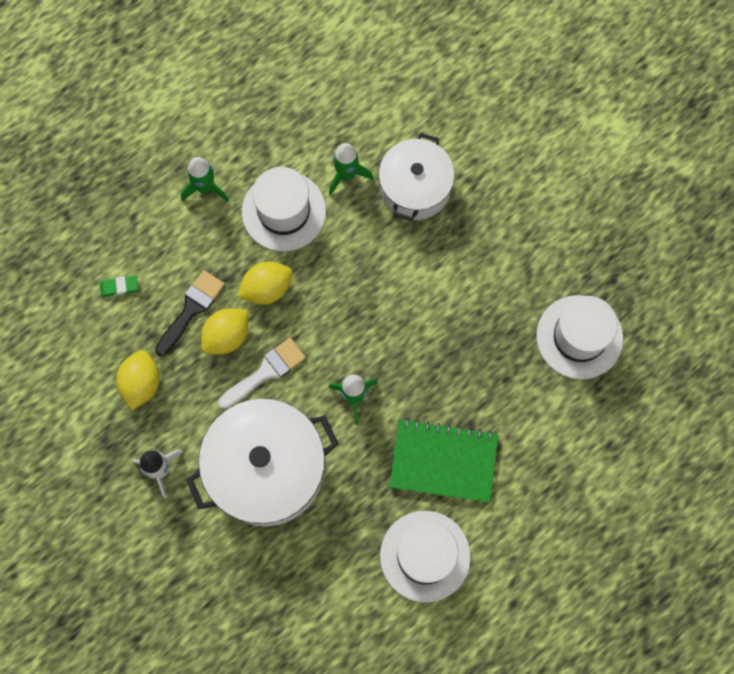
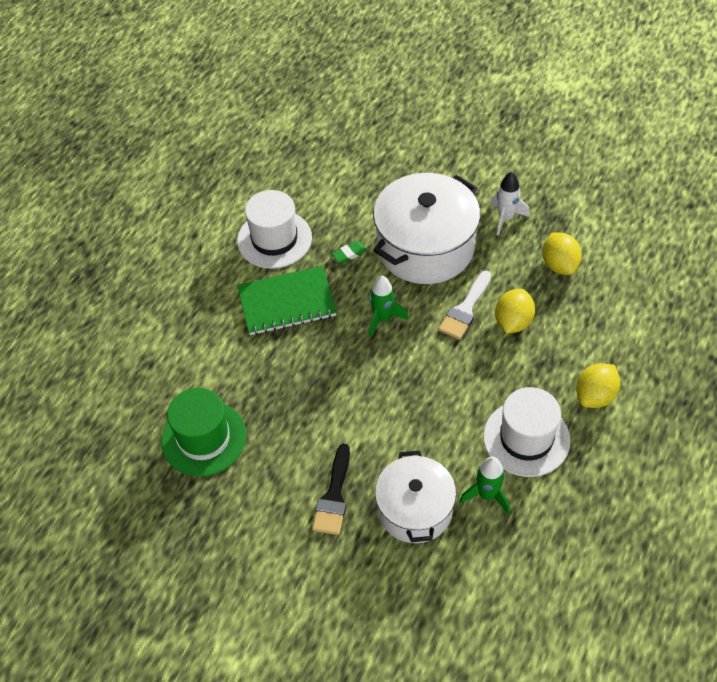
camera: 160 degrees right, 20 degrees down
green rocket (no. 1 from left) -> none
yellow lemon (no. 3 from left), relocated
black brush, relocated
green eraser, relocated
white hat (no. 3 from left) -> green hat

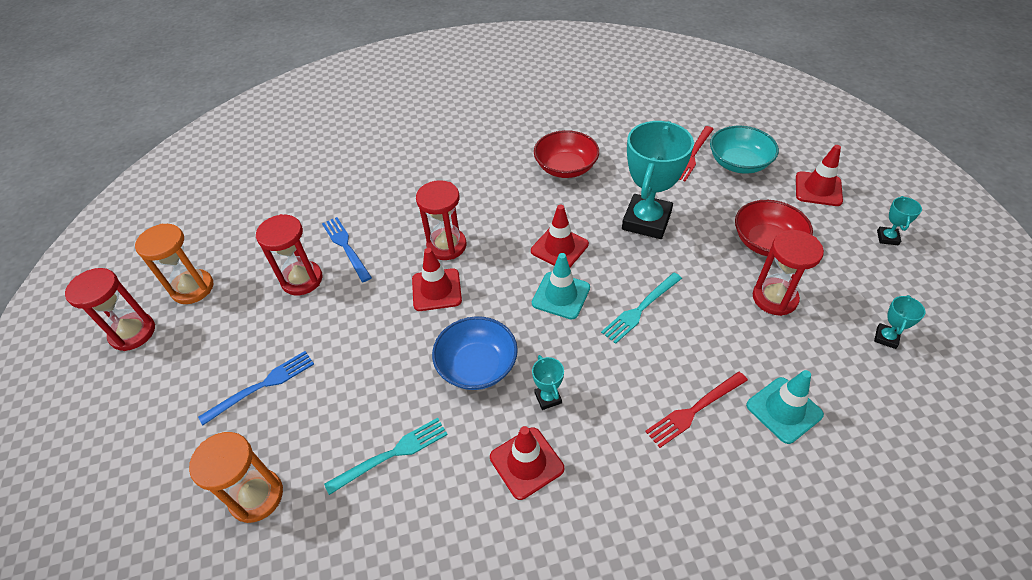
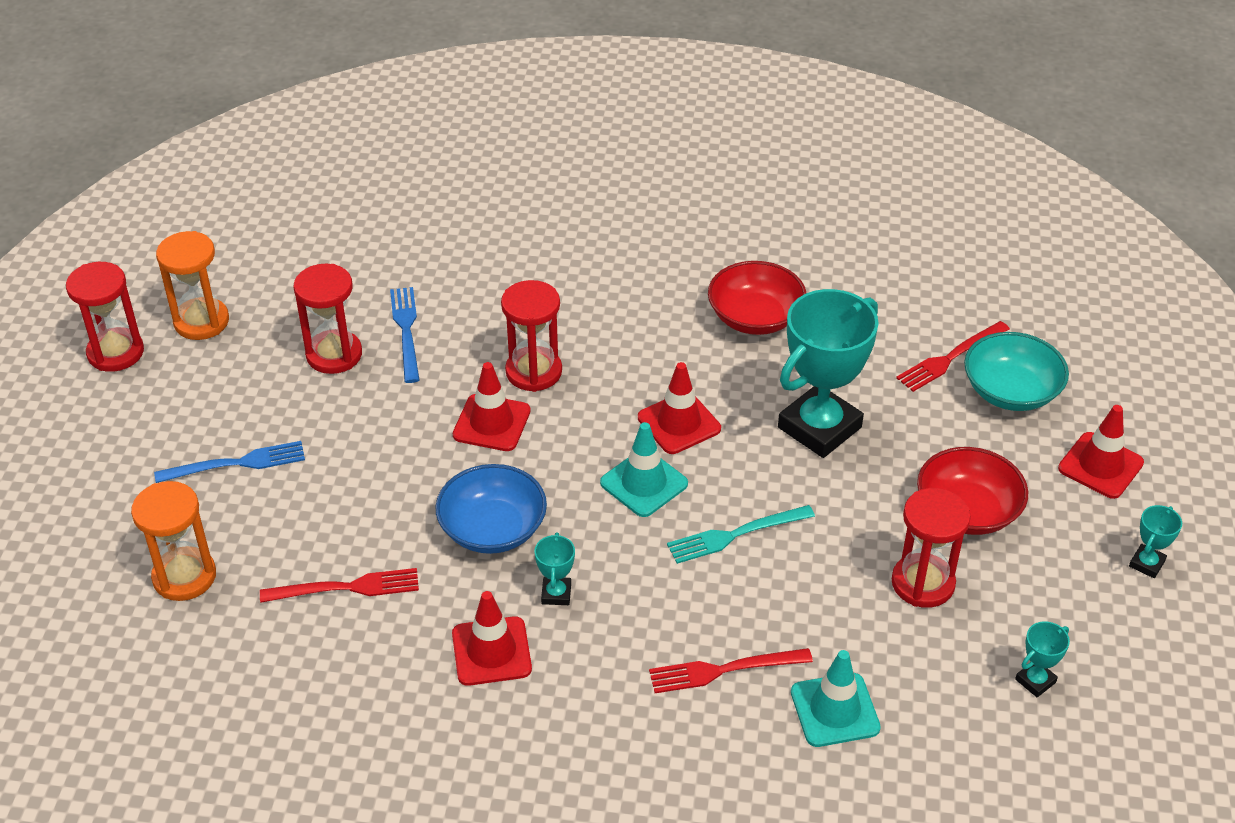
camera: 20 degrees right, 5 degrees down
turquoise fork (no. 1 from left) -> red fork (no. 1 from left)

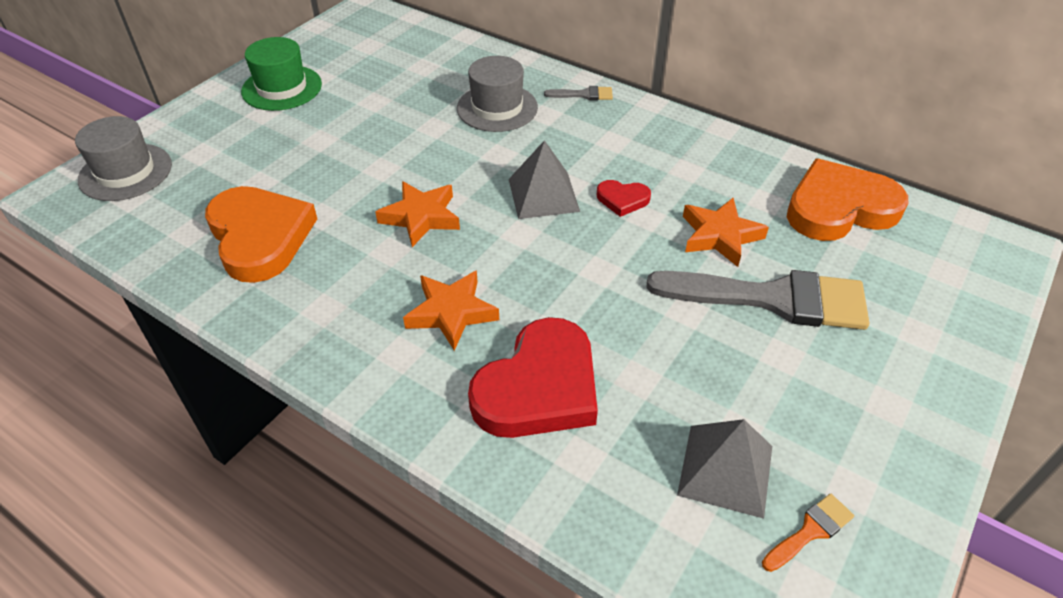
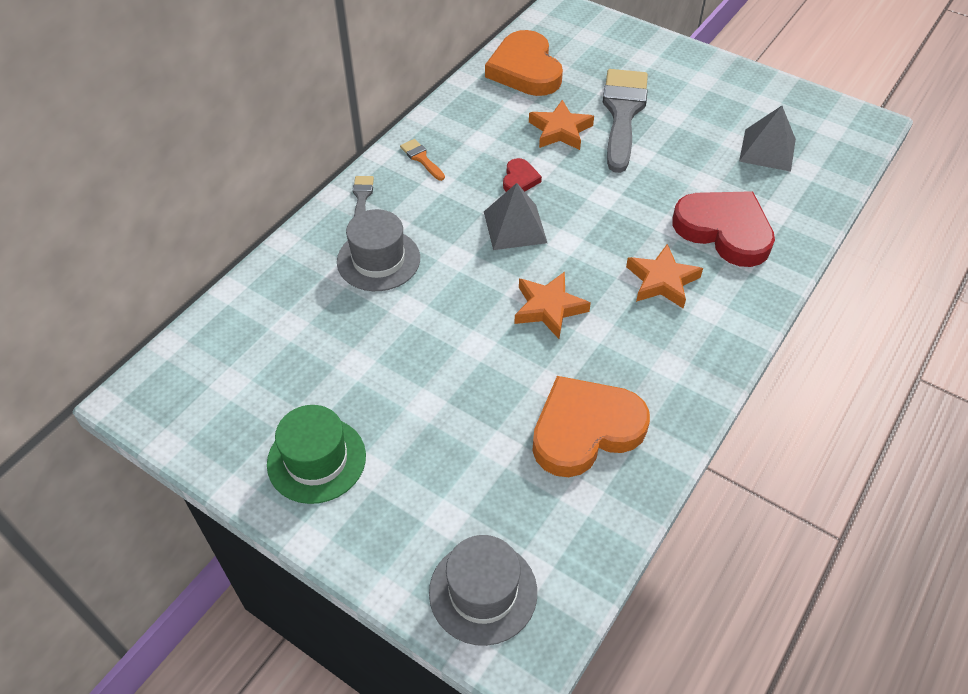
camera: 90 degrees left, 5 degrees up
orange brush, relocated

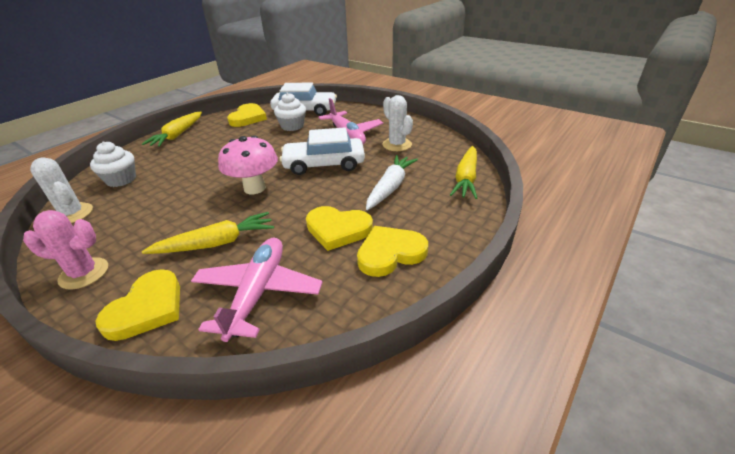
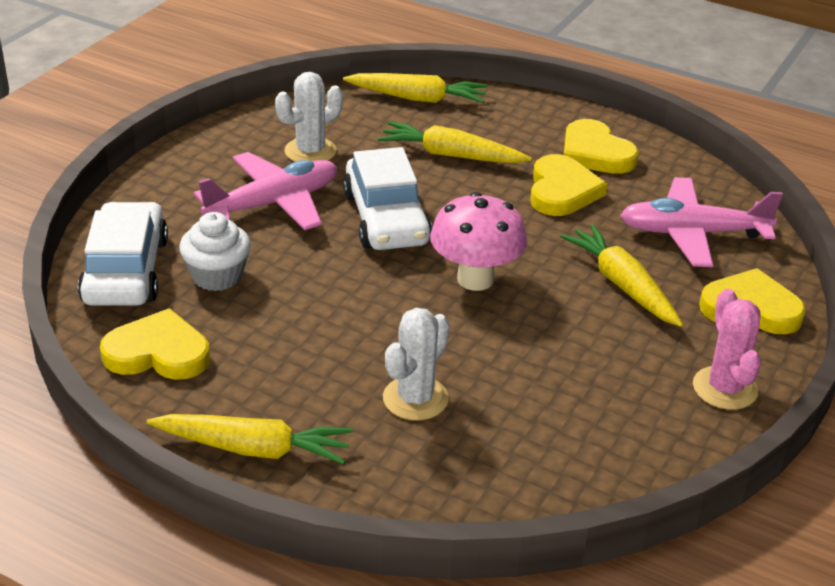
camera: 100 degrees left, 0 degrees up
white cupcake (no. 1 from left) -> none
white carrot -> yellow carrot (no. 3 from left)
white cactus (no. 1 from left in the first image) -> white cactus (no. 2 from left), relocated

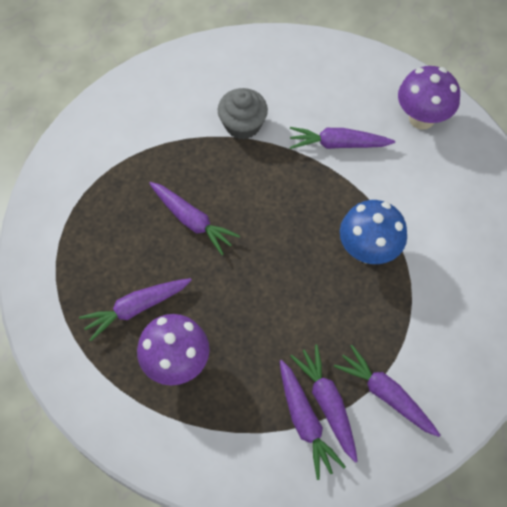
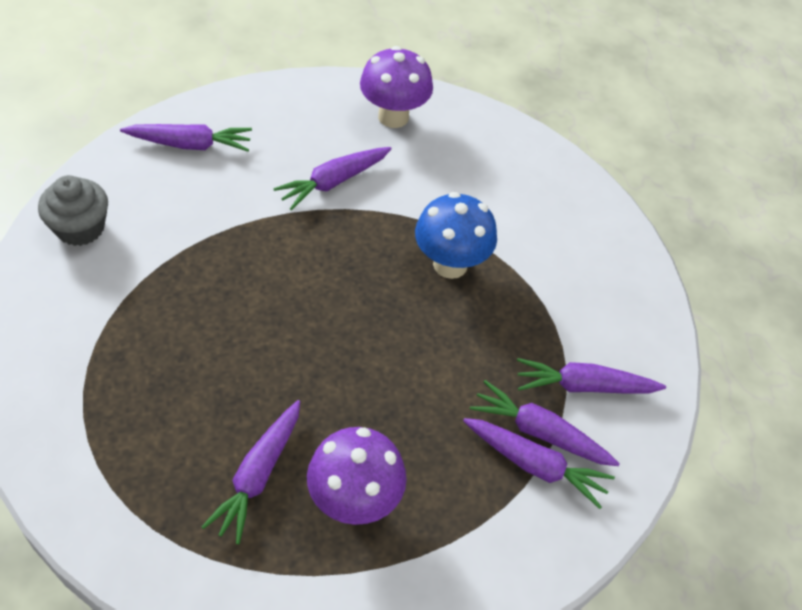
camera: 45 degrees left, 10 degrees down
grey cupcake, relocated
purple carrot (no. 2 from left in the first image) -> purple carrot (no. 1 from left), relocated

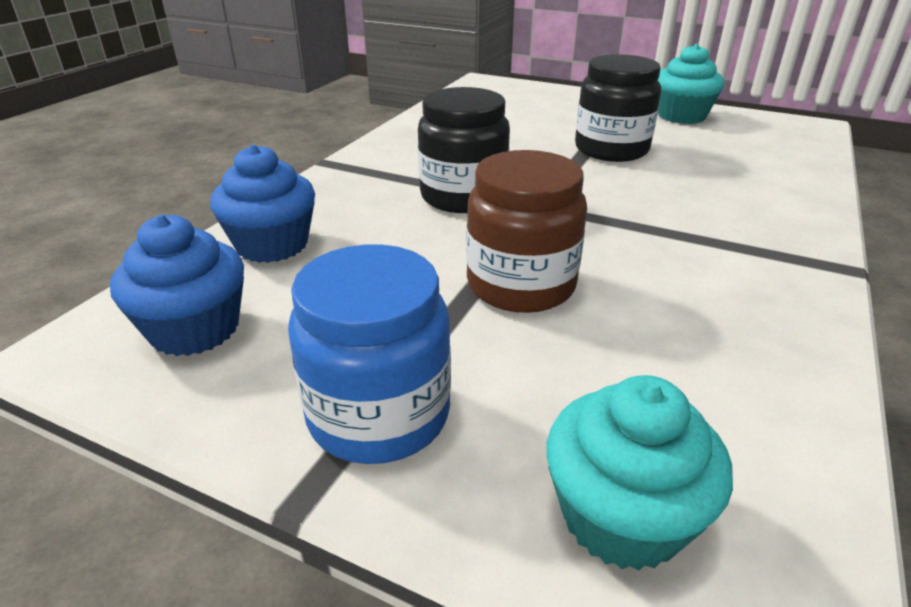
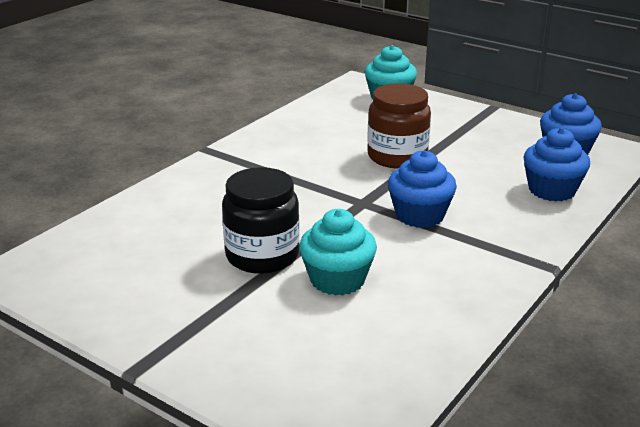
camera: 170 degrees left, 5 degrees down
turquoise cupcake (no. 2 from left in the first image) -> turquoise cupcake (no. 1 from left), relocated
black jar (no. 1 from left) -> blue cupcake (no. 1 from left)
blue jar -> none

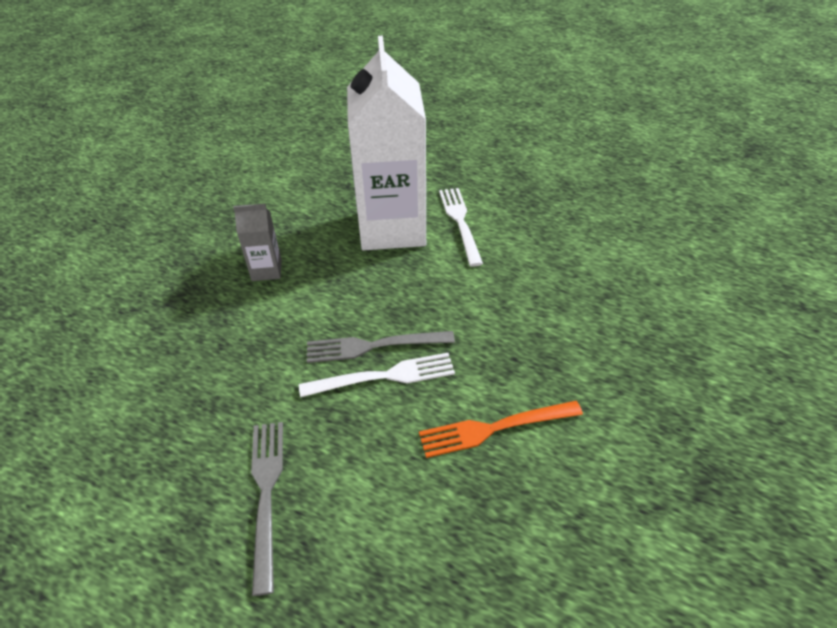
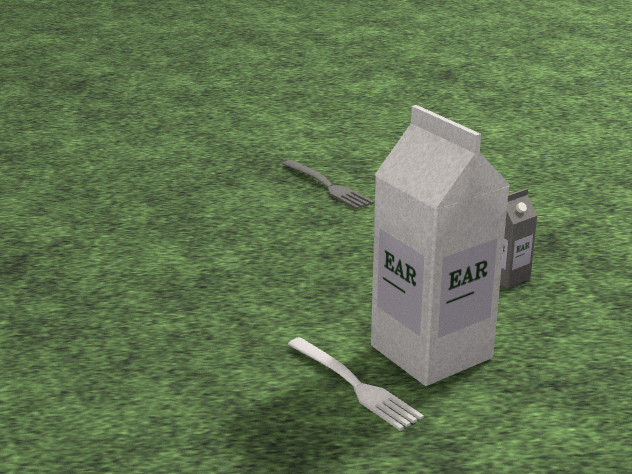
camera: 150 degrees right, 20 degrees down
grey fork (no. 2 from left) -> none
white fork (no. 1 from left) -> none
orange fork -> none

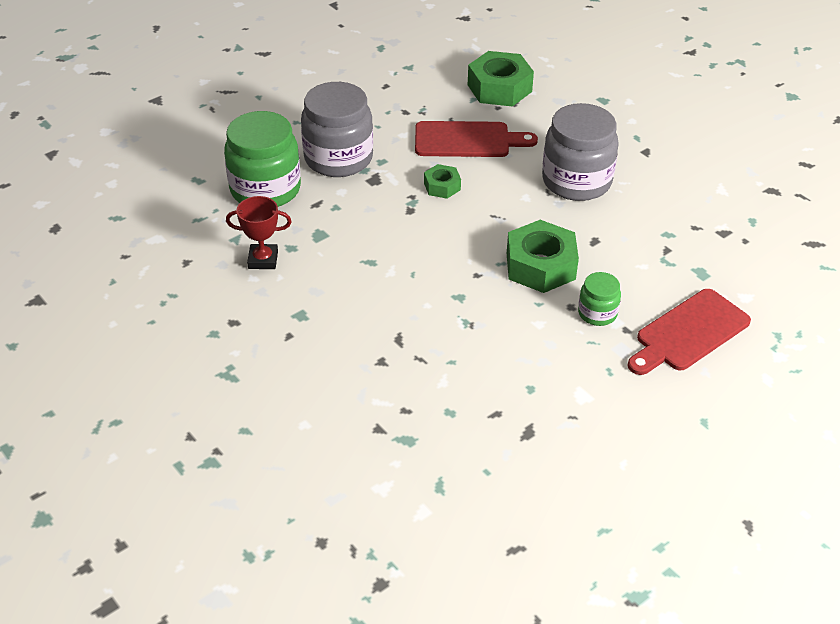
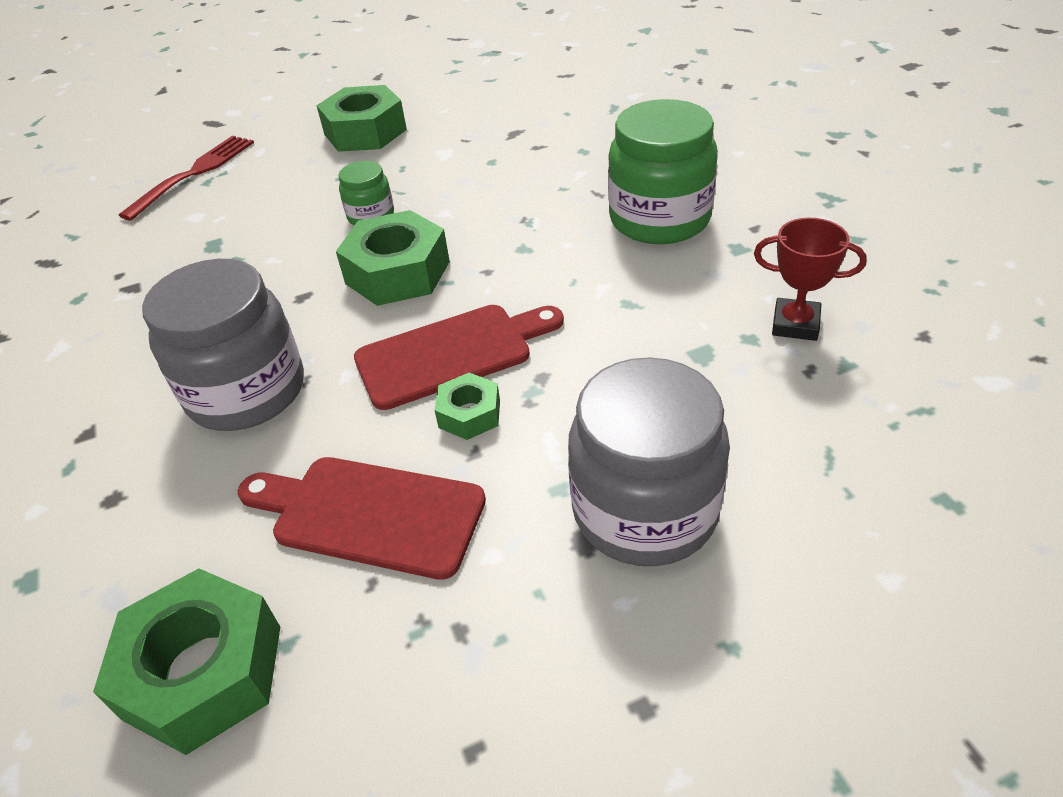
camera: 160 degrees left, 0 degrees up
green jar (no. 1 from left in the first image) -> green jar (no. 2 from left), relocated
red cutting board (no. 2 from left), relocated
none -> green nut (no. 2 from left)
none -> red fork

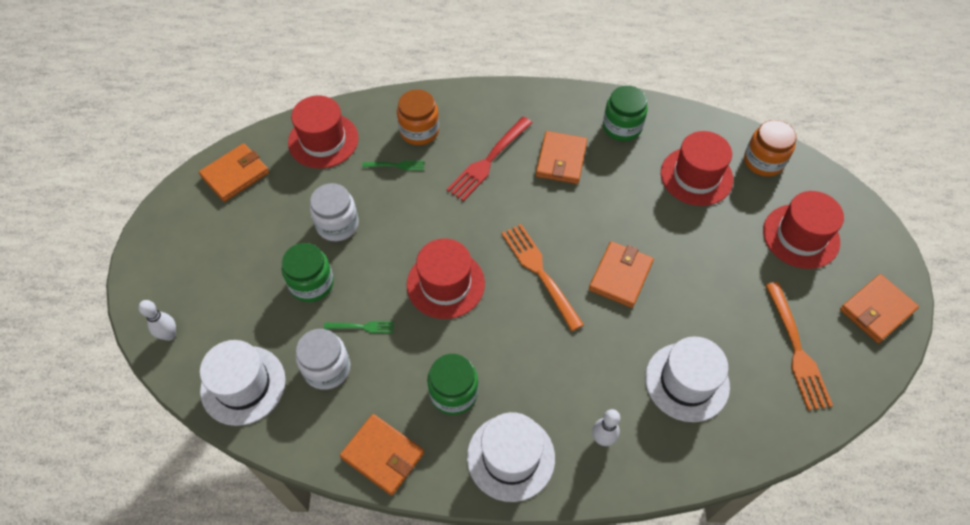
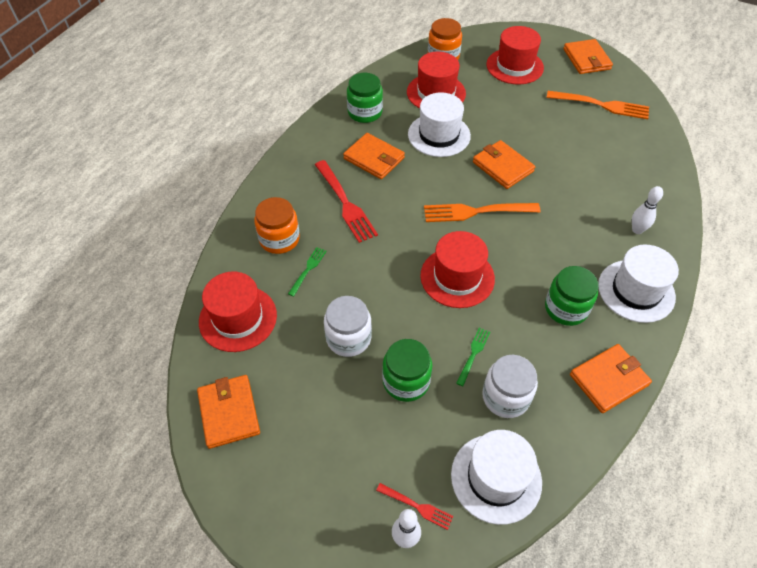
camera: 65 degrees left, 5 degrees down
white hat (no. 3 from left in the first image) -> white hat (no. 1 from left), relocated
none -> red fork (no. 2 from left)

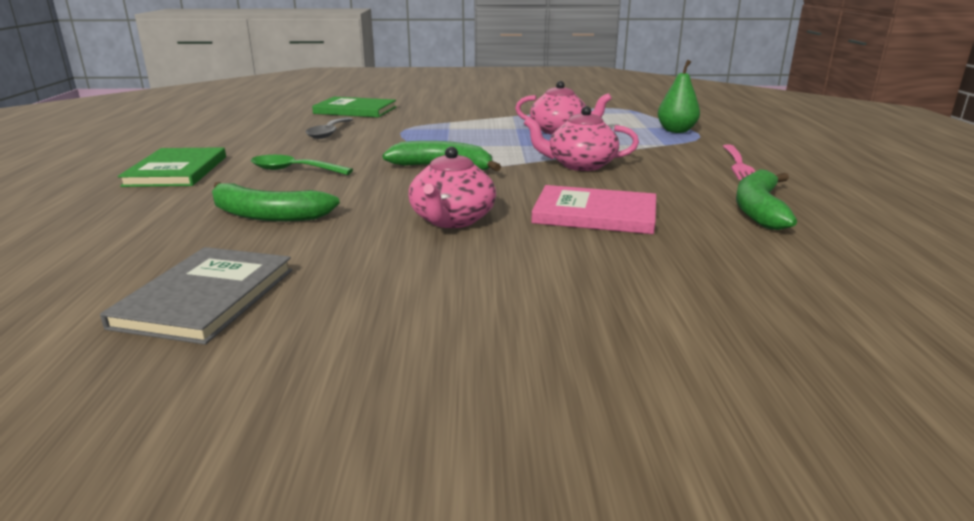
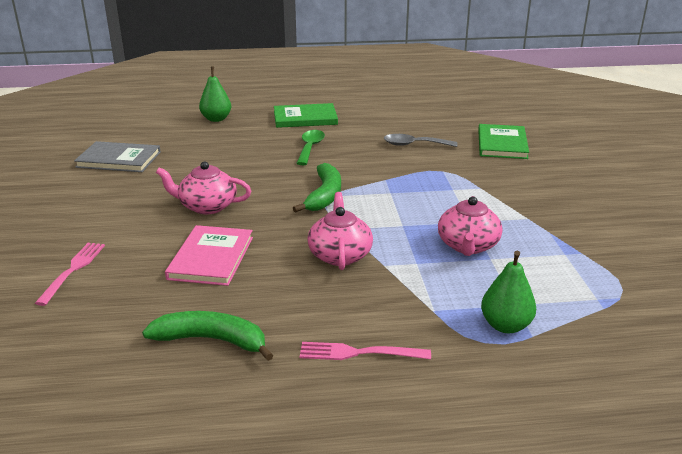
camera: 85 degrees right, 5 degrees up
green banana (no. 1 from left) -> none
none -> green pear (no. 1 from left)
none -> pink fork (no. 1 from left)

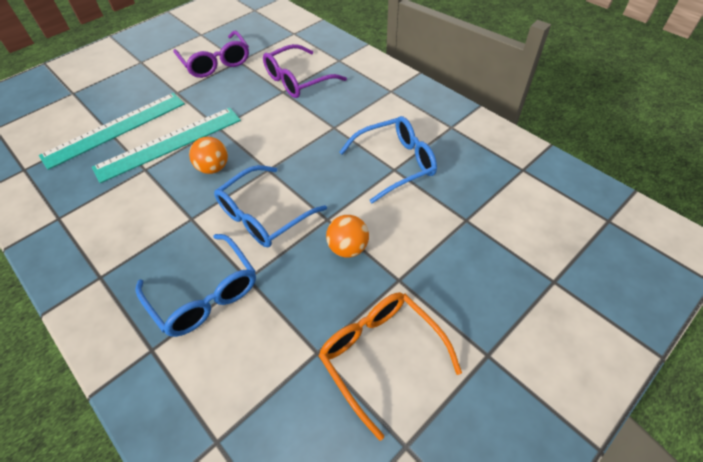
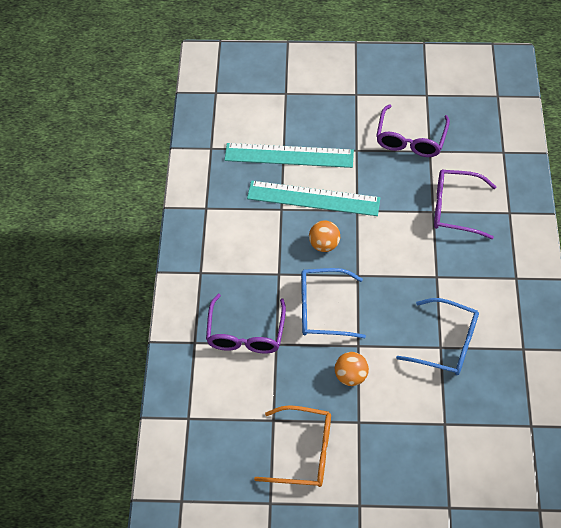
camera: 45 degrees right, 5 degrees up
blue glasses (no. 1 from left) -> purple glasses (no. 1 from left)
orange glasses, 90 degrees clockwise

